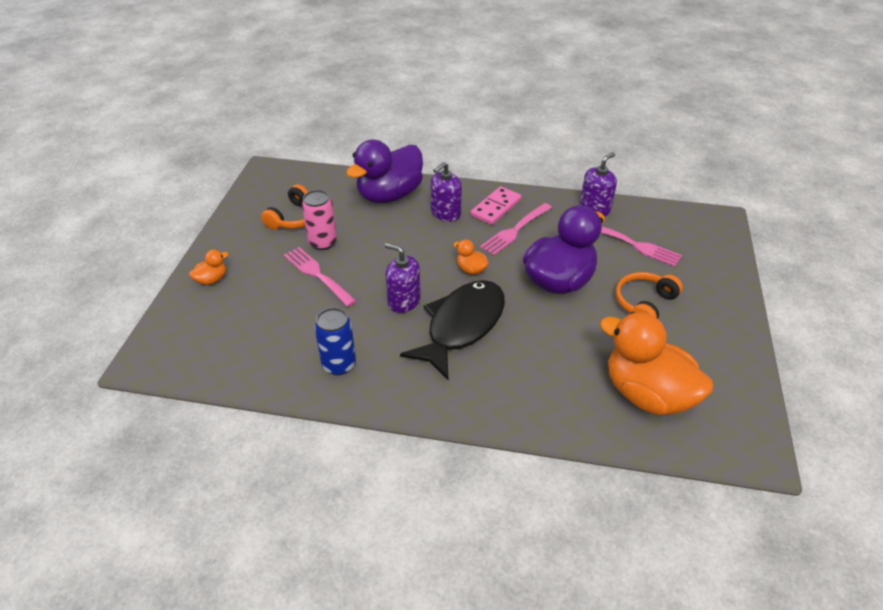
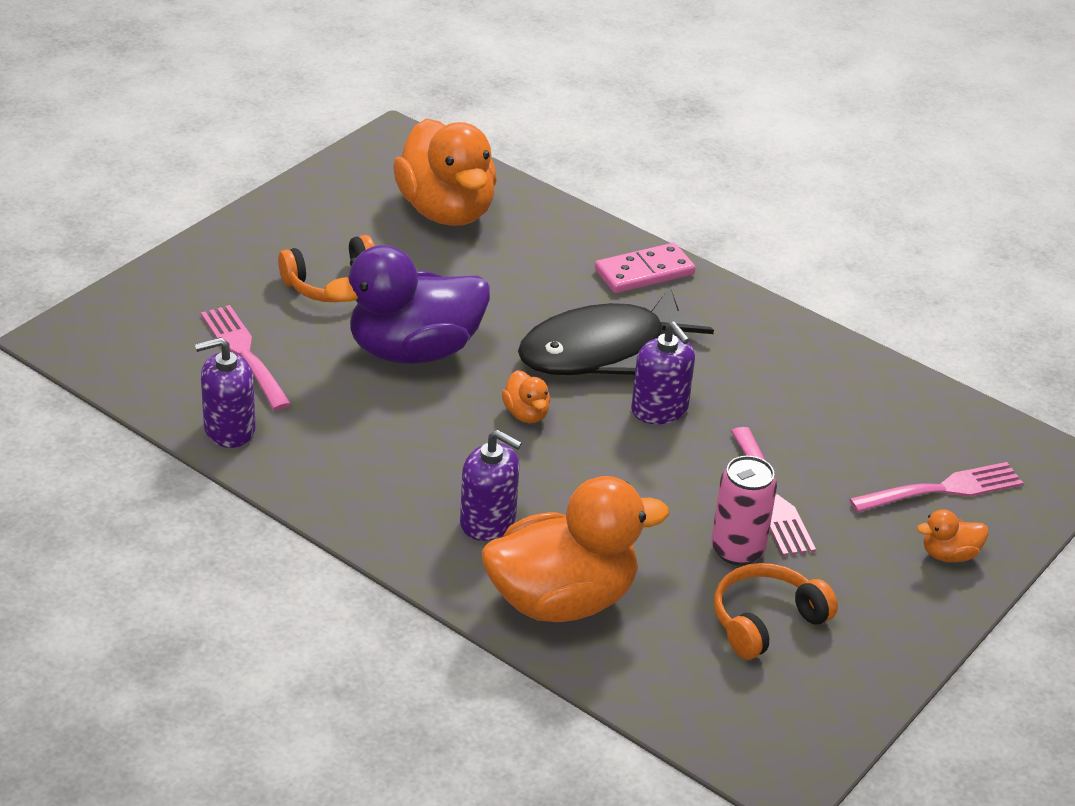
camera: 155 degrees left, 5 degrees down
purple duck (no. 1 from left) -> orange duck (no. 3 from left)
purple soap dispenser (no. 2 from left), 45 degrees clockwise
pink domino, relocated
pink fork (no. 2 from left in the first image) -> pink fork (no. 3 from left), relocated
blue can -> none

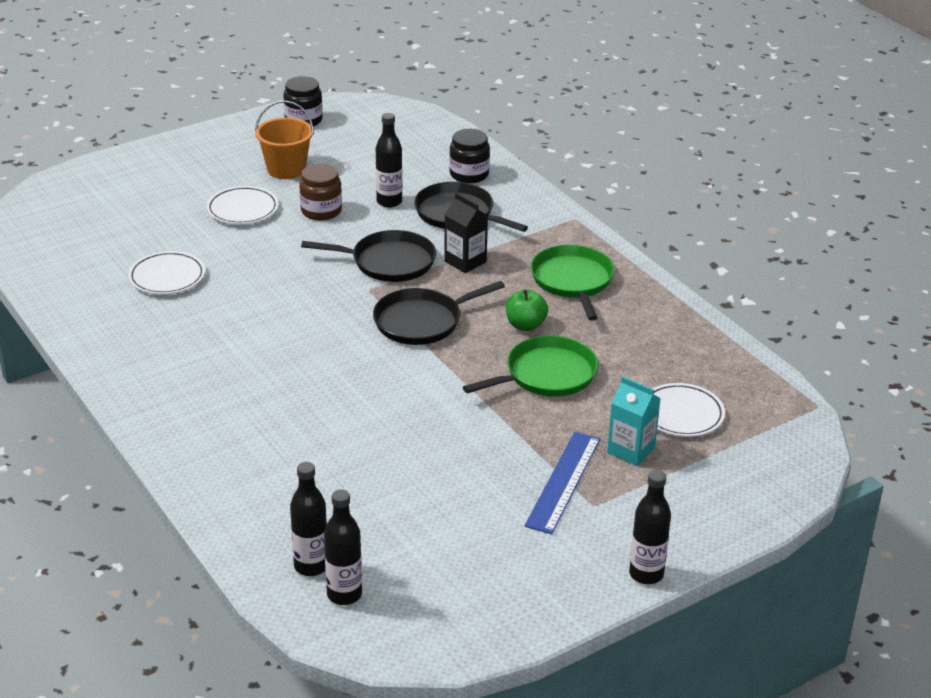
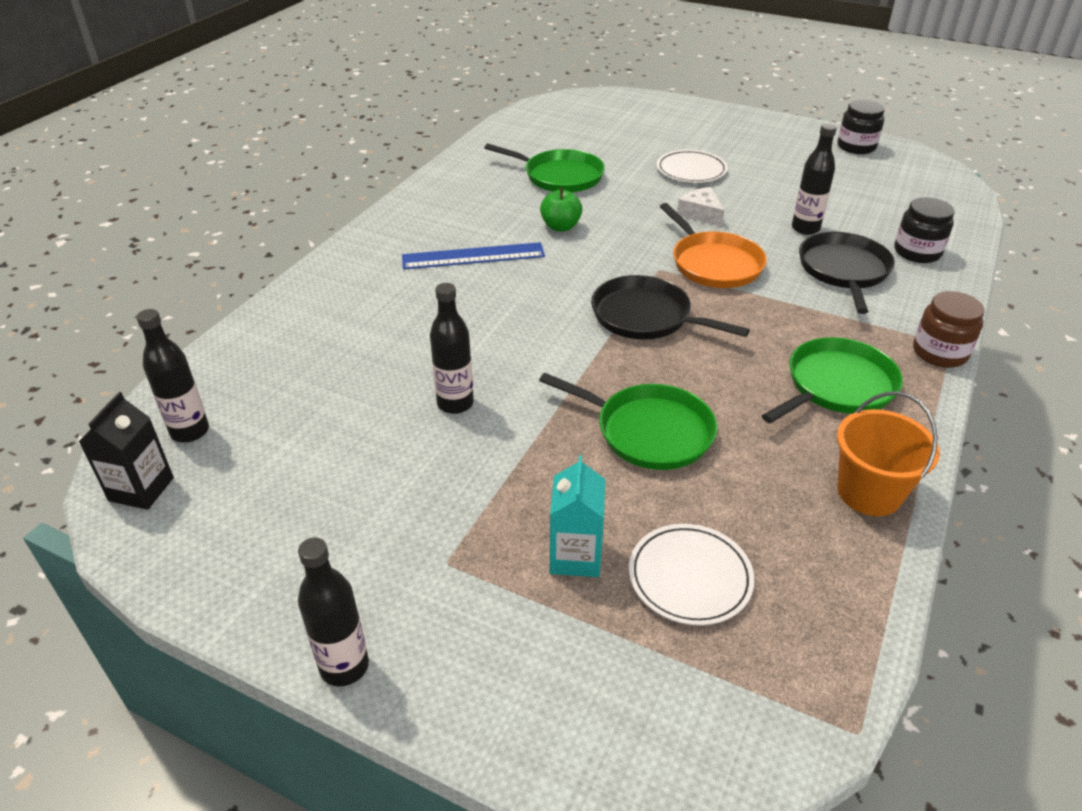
camera: 60 degrees right, 5 degrees up
orange bucket, relocated
brown jar, relocated
black carton, relocated
black pan (no. 1 from left) -> orange pan
white plate (no. 1 from left) -> green pan (no. 1 from left)
green apple, relocated
blue ruler, relocated
black bottle (no. 1 from left in the first image) -> black bottle (no. 3 from left), relocated
none -> white cheese

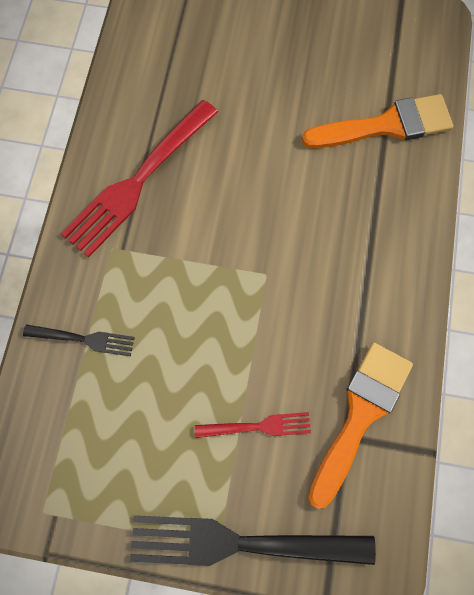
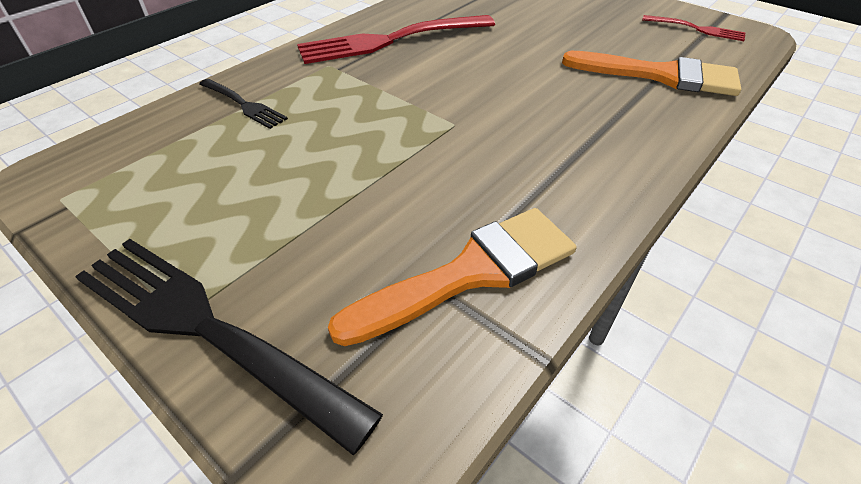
camera: 30 degrees right, 25 degrees down
red fork (no. 2 from left), relocated

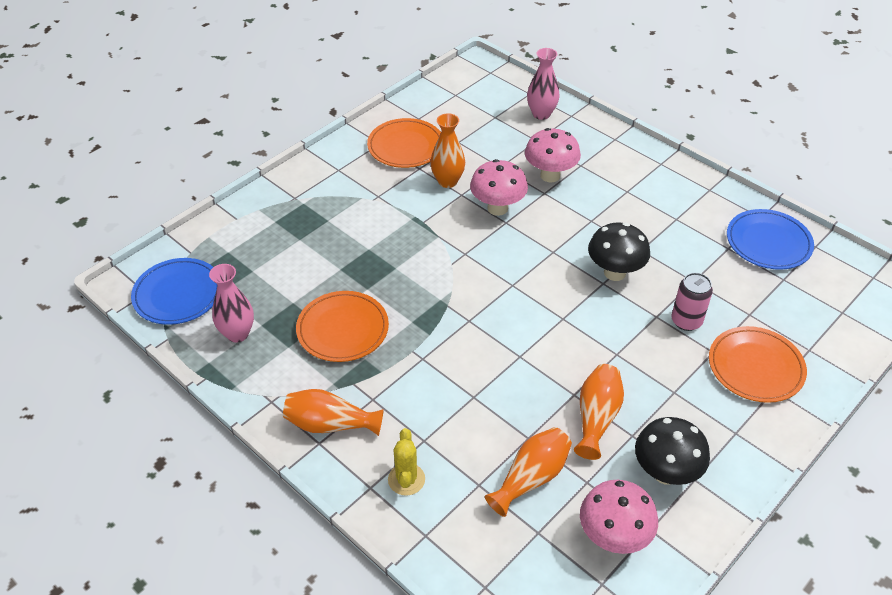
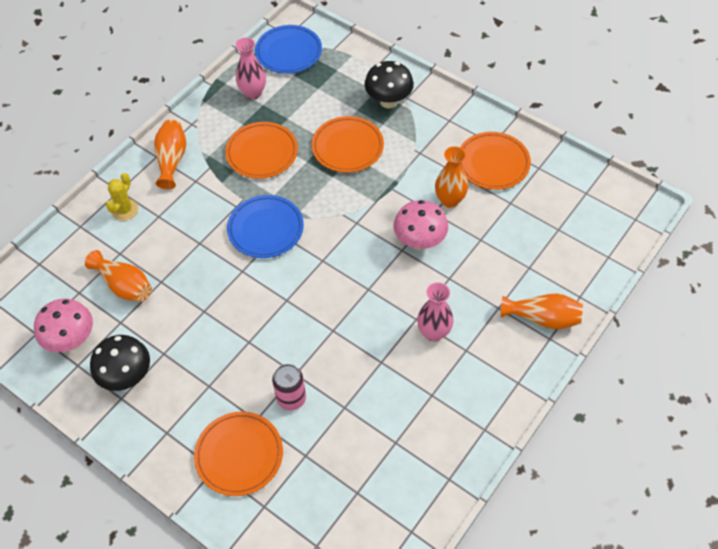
camera: 85 degrees right, 10 degrees up
pink vase (no. 2 from left), relocated
pink mushroom (no. 2 from left) -> none
blue plate (no. 2 from left in the first image) -> blue plate (no. 1 from left), relocated
black mushroom (no. 1 from left in the first image) -> black mushroom (no. 2 from left), relocated
orange vase (no. 4 from left), relocated
yellow cactus, 60 degrees counterclockwise
none -> orange plate (no. 3 from left)

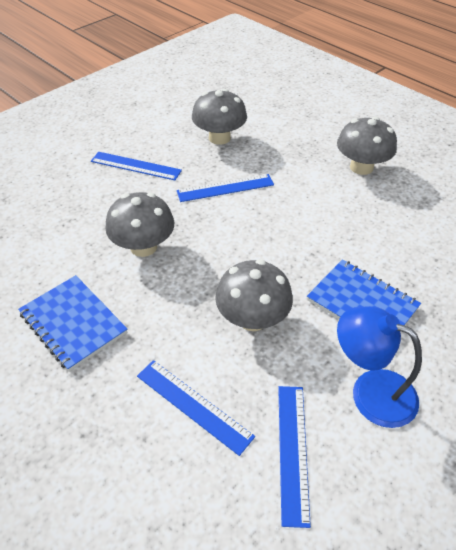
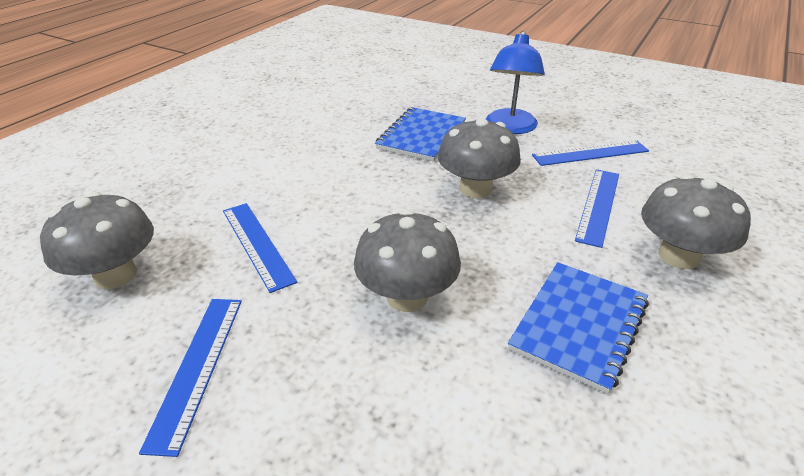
camera: 105 degrees left, 10 degrees down
grey mushroom (no. 4 from left), relocated

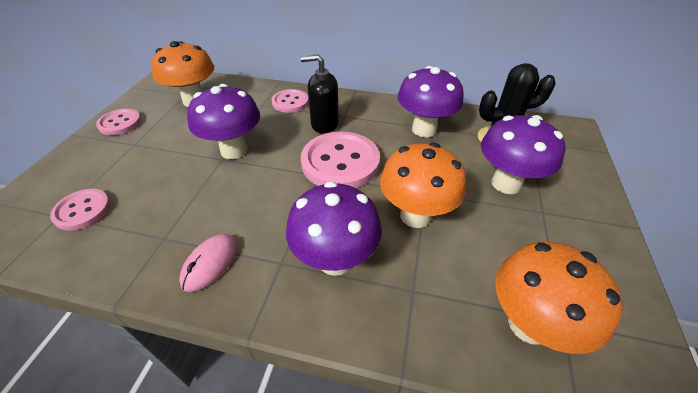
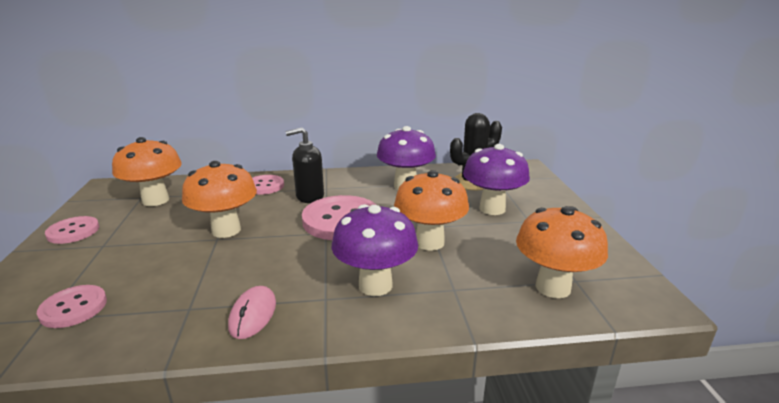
camera: 20 degrees left, 20 degrees down
purple mushroom (no. 1 from left) -> orange mushroom (no. 2 from left)

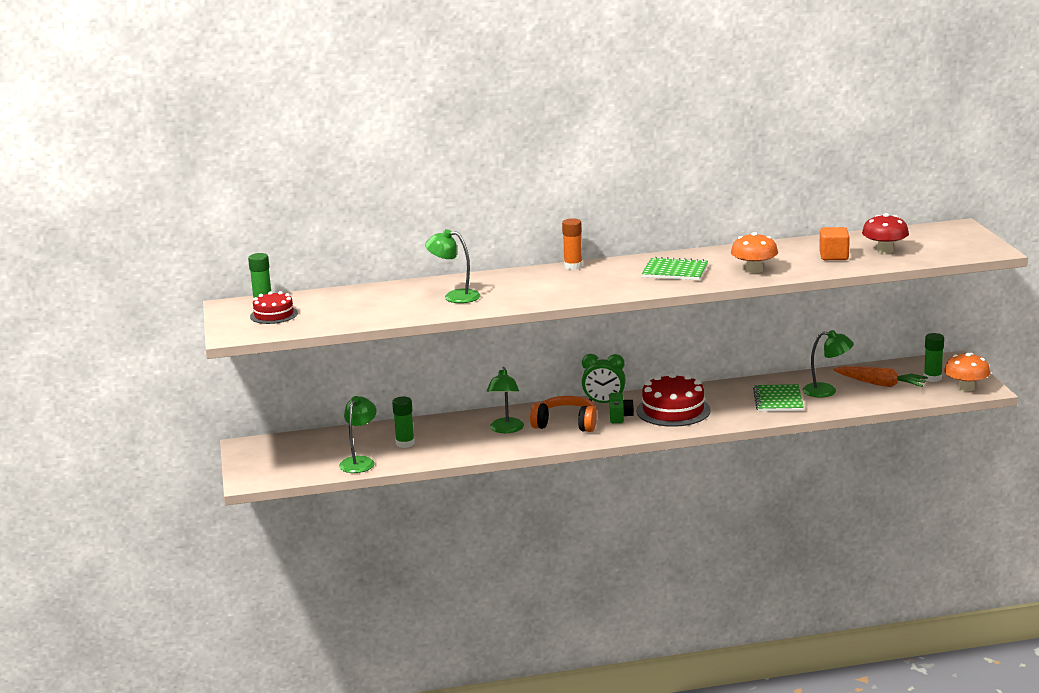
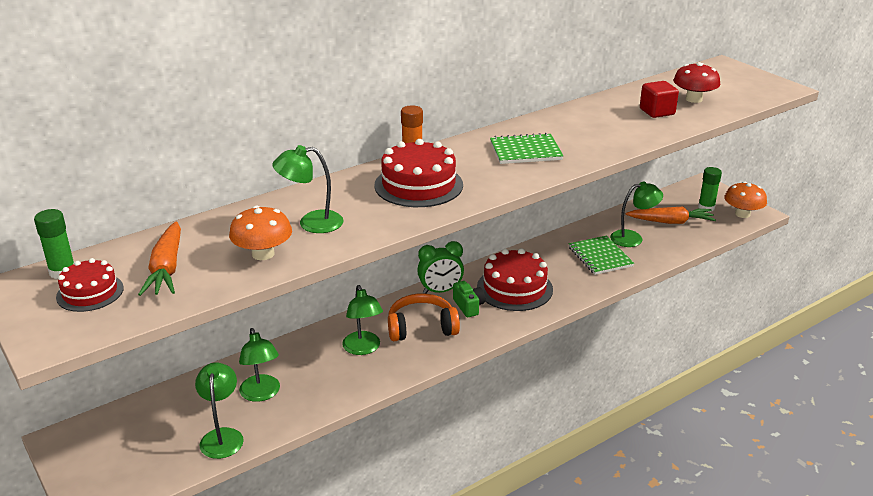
camera: 25 degrees left, 10 degrees up
orange cube -> red cube
orange mushroom (no. 1 from left), relocated
green glue stick (no. 2 from left) -> green lamp (no. 2 from left)
none -> red cake (no. 2 from left)
none -> orange carrot (no. 1 from left)

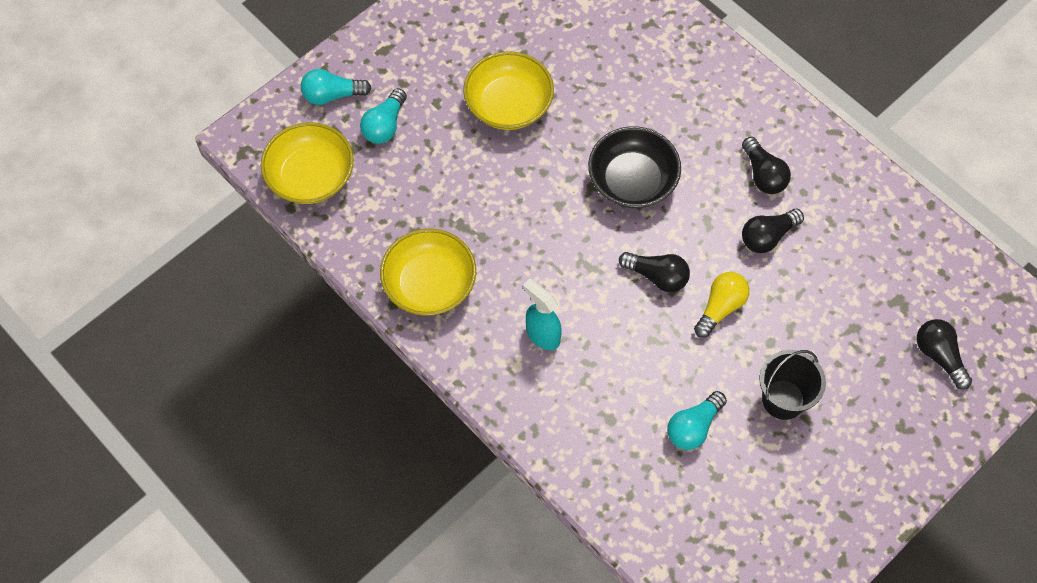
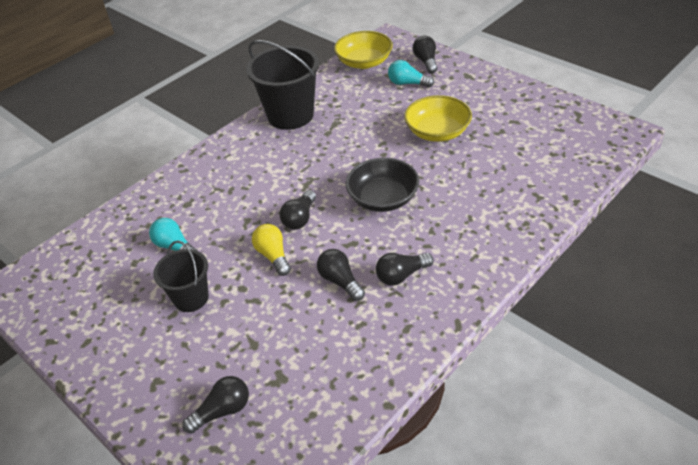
camera: 90 degrees right, 20 degrees down
turquoise light bulb (no. 1 from left) -> black light bulb (no. 5 from left)
yellow bowl (no. 2 from left) -> black bucket (no. 2 from left)
yellow light bulb, 150 degrees counterclockwise
turquoise spray bottle -> none

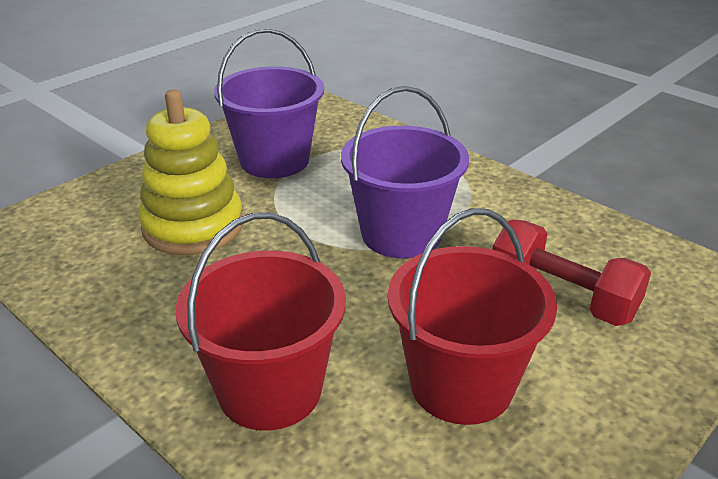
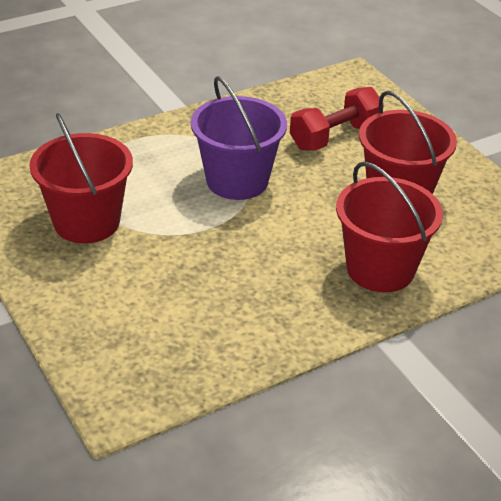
camera: 75 degrees left, 5 degrees up
purple bucket (no. 1 from left) -> red bucket (no. 1 from left)
yellow stacking toy -> none

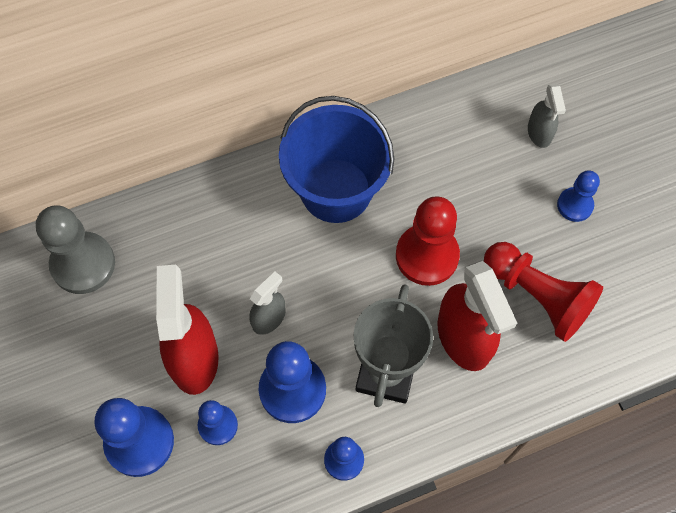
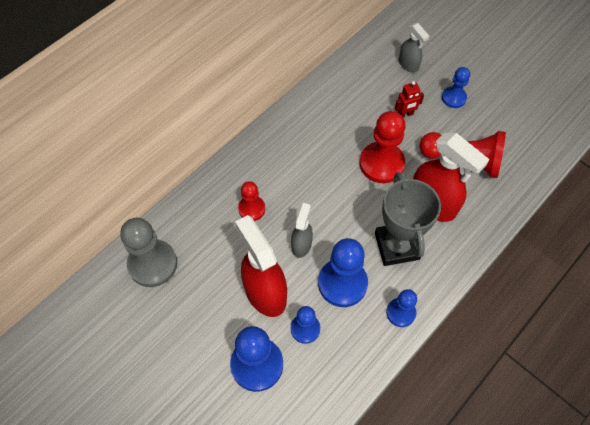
camera: 25 degrees left, 5 degrees down
blue bucket -> none
none -> red robot
none -> red pawn (no. 1 from left)

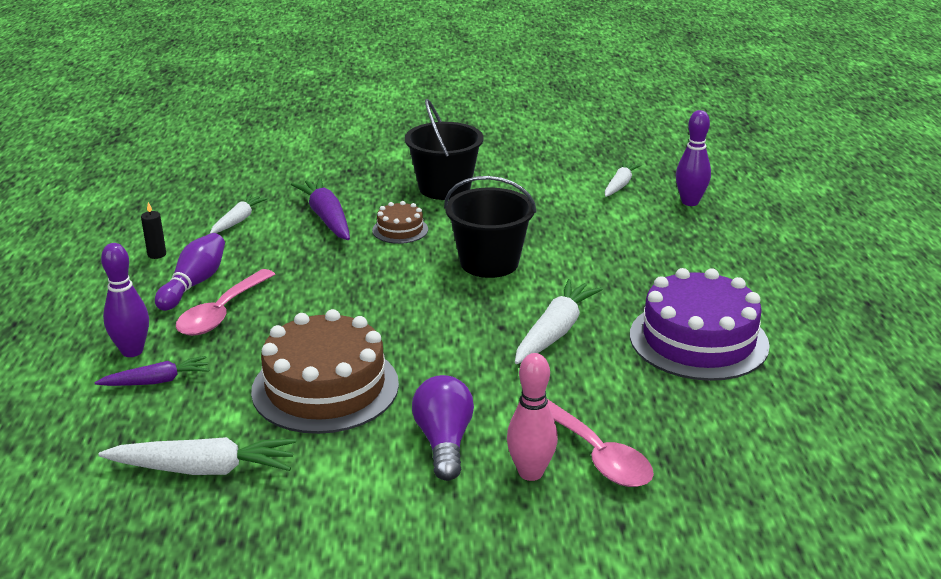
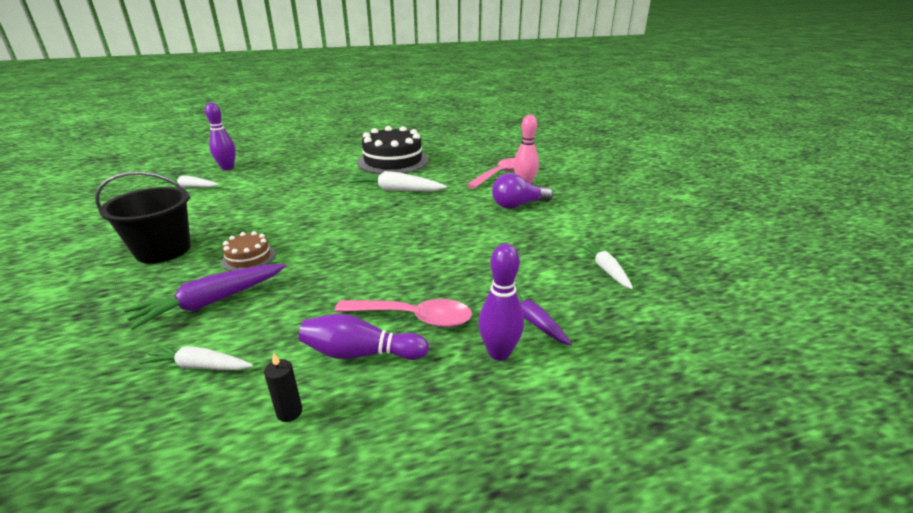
camera: 105 degrees left, 0 degrees up
black bucket (no. 2 from left) -> none
purple cake -> black cake
brown cake (no. 1 from left) -> none
white carrot (no. 1 from left in the first image) -> white carrot (no. 4 from left), x0.63

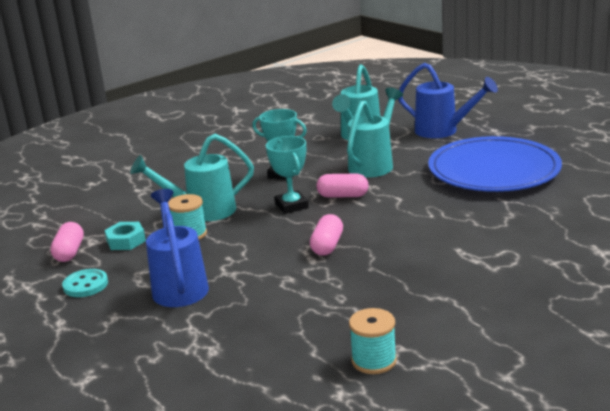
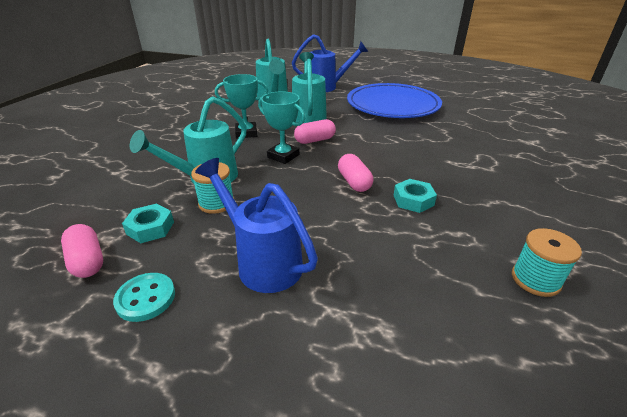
camera: 35 degrees left, 10 degrees up
none -> turquoise nut (no. 2 from left)

